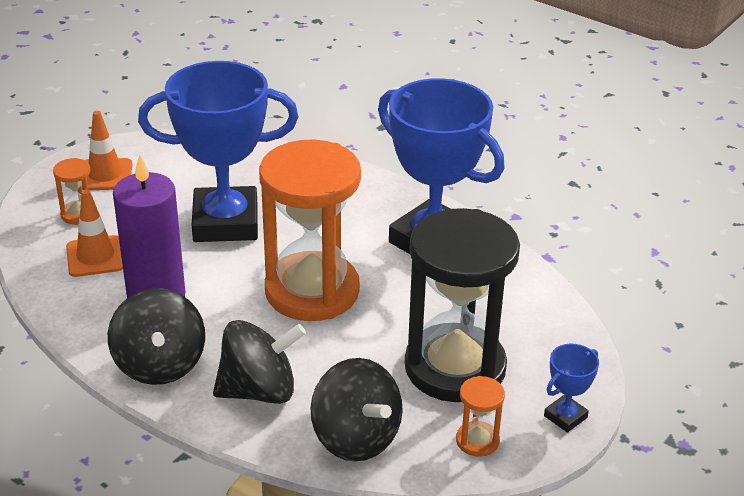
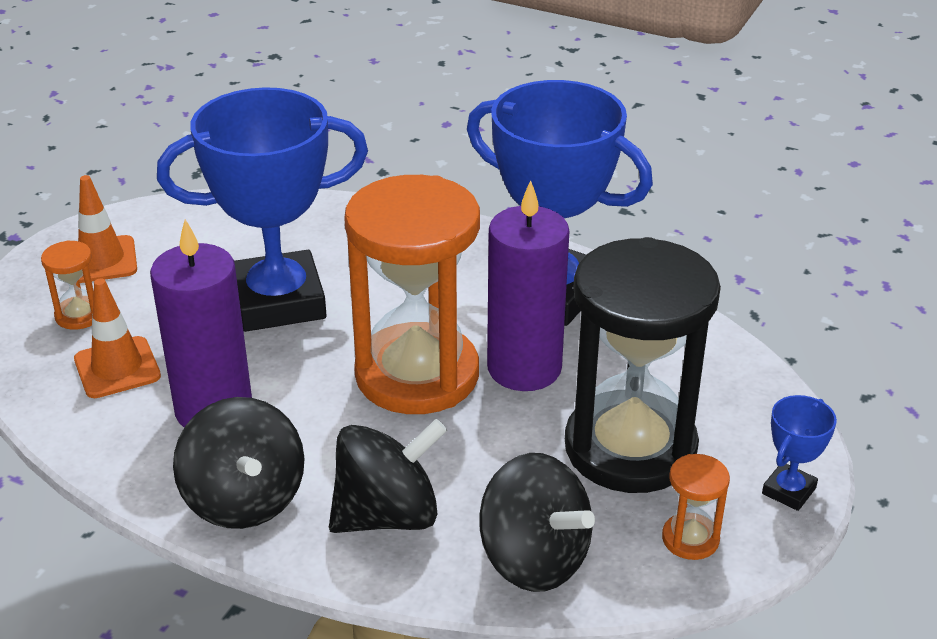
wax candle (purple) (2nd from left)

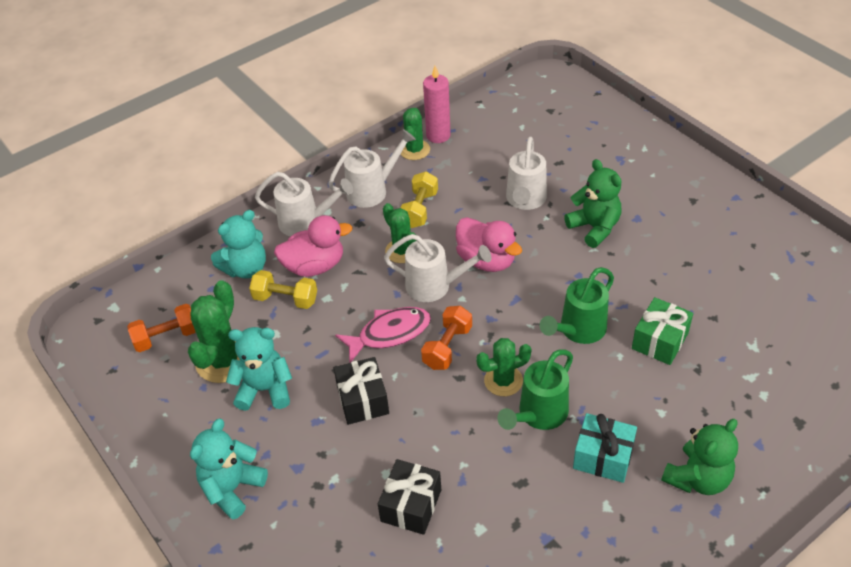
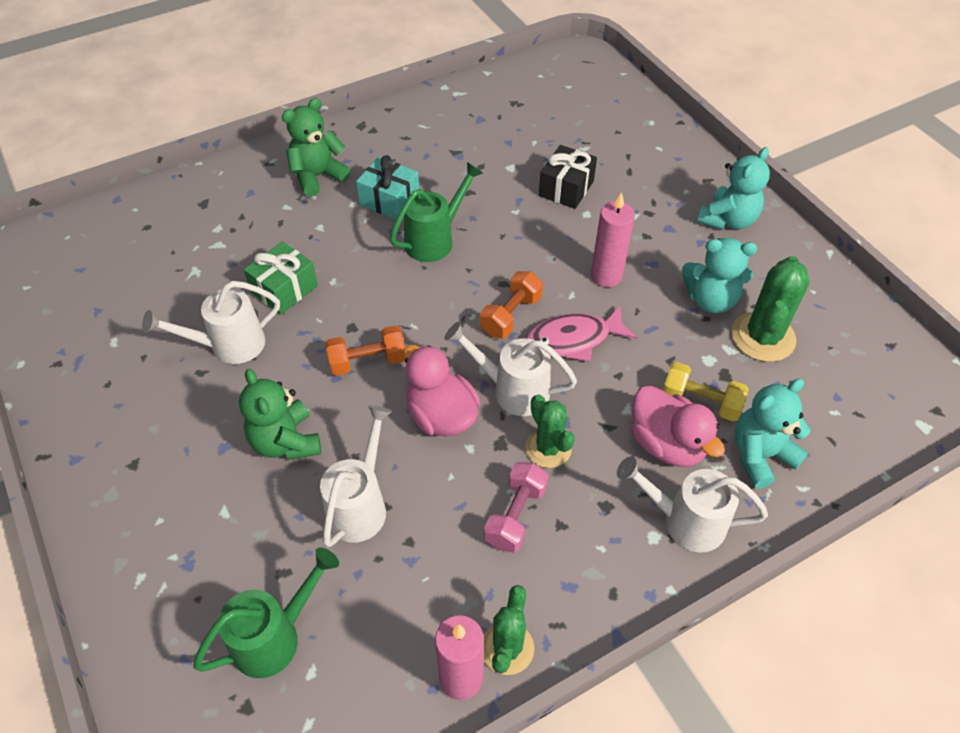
watering can (pure white) (1st from left)
watering can (leaf-green) (1st from left)
free weight (bright orange) (1st from left)
free weight (rose-pink)
wax candle (rose-pink) (2nd from left)
duck (rose-pink) (2nd from left)
prickly plant (leaf-green) (4th from left in the first image)

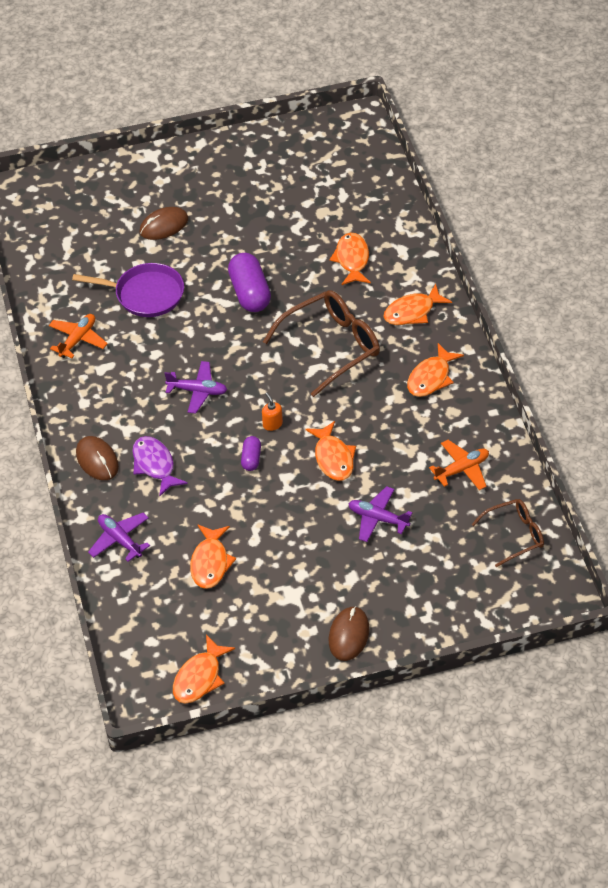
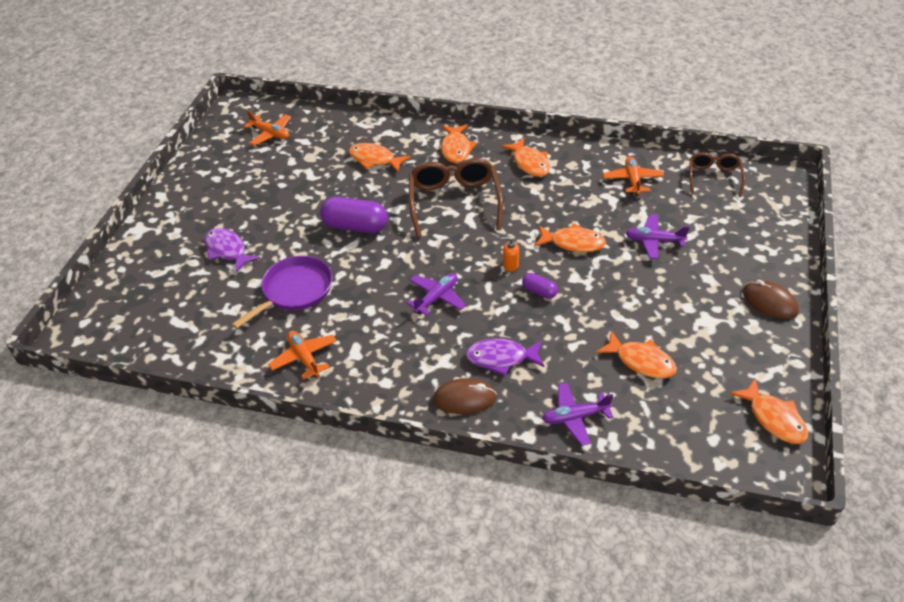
fish figure (purple) (1st from left)
toy plane (bright orange) (1st from left)
toy plane (purple) (3rd from left)

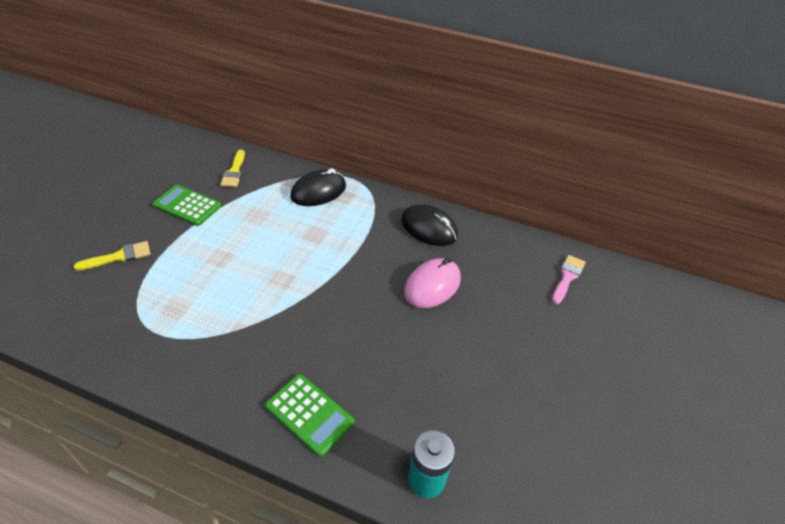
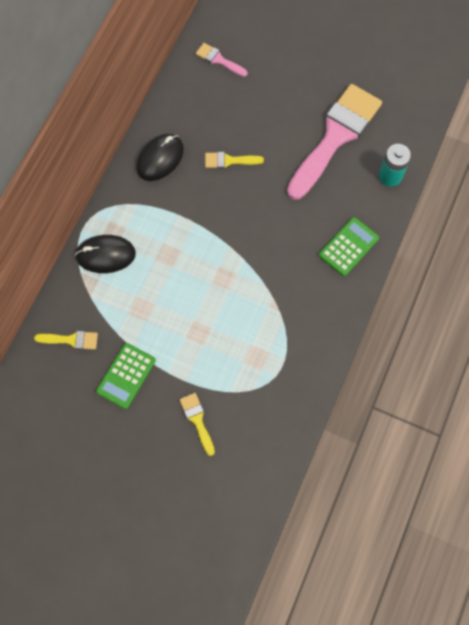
PC mouse (ebony) (1st from left)
paintbrush (yellow) (3rd from left)
paintbrush (rose-pink) (2nd from left)

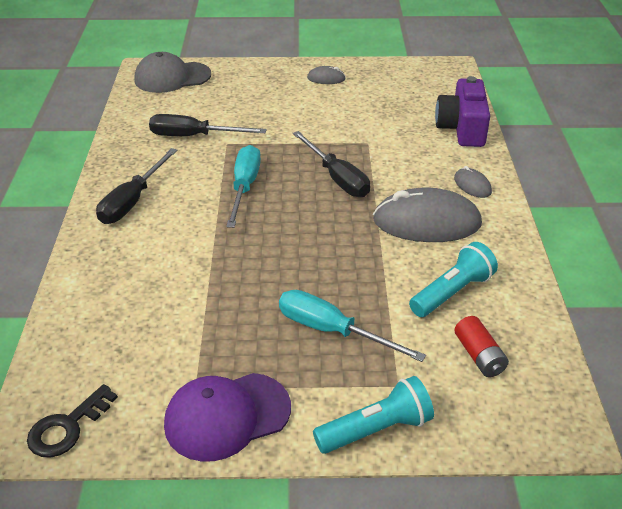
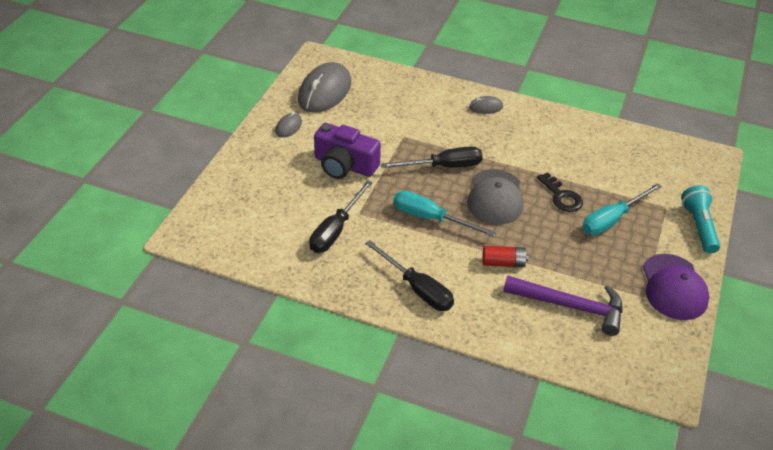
PC mouse (ash-grey) (2nd from left)
camera (purple)
baseball cap (ash-grey)
battery (scarlet)
claw hammer (purple)
key (ebony)
pocket torch (teal) (2nd from left in the first image)

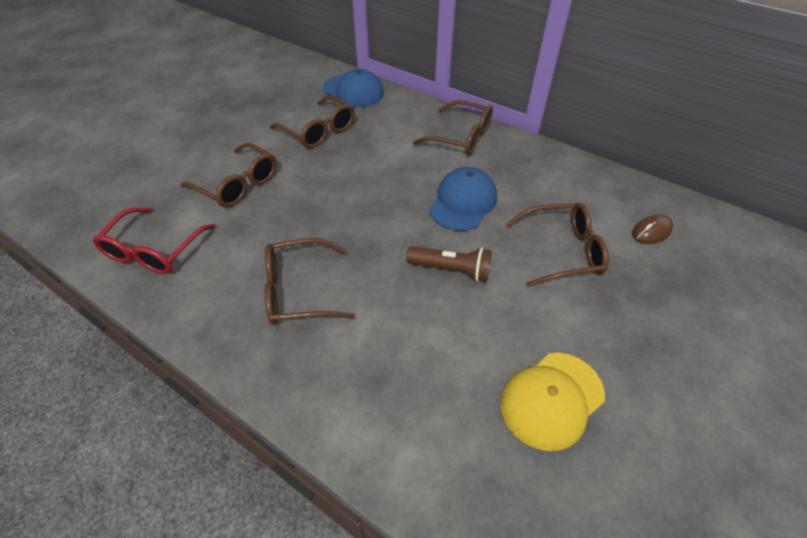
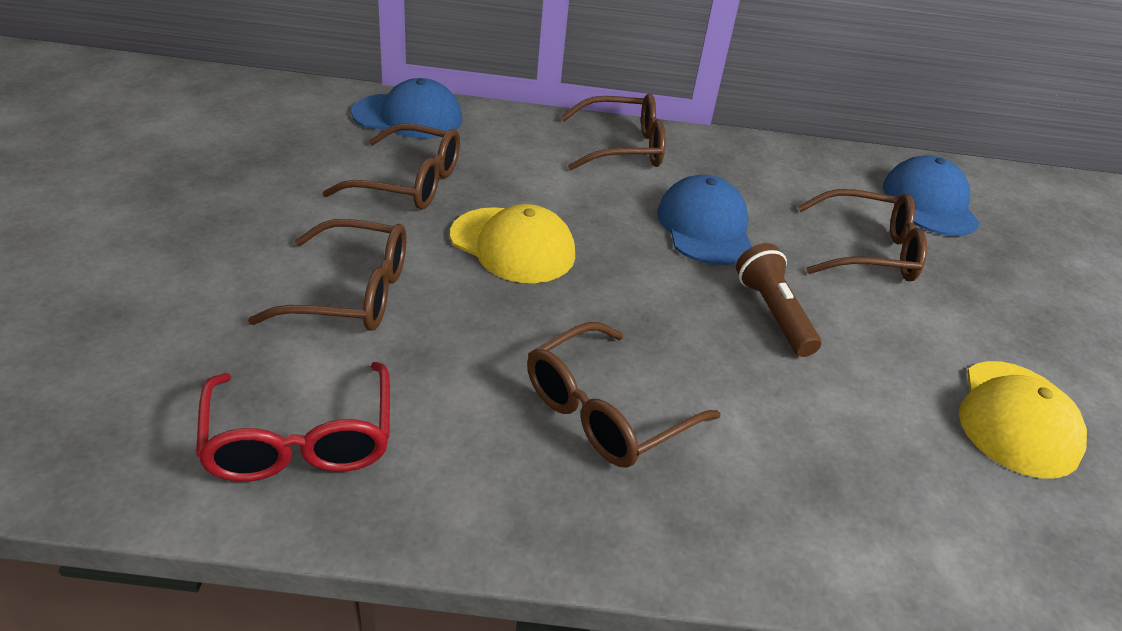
baseball cap (yellow) (1st from left)
pocket torch (dark brown)
eyeglasses (dark brown) (5th from left)
baseball cap (cobalt) (3rd from left)

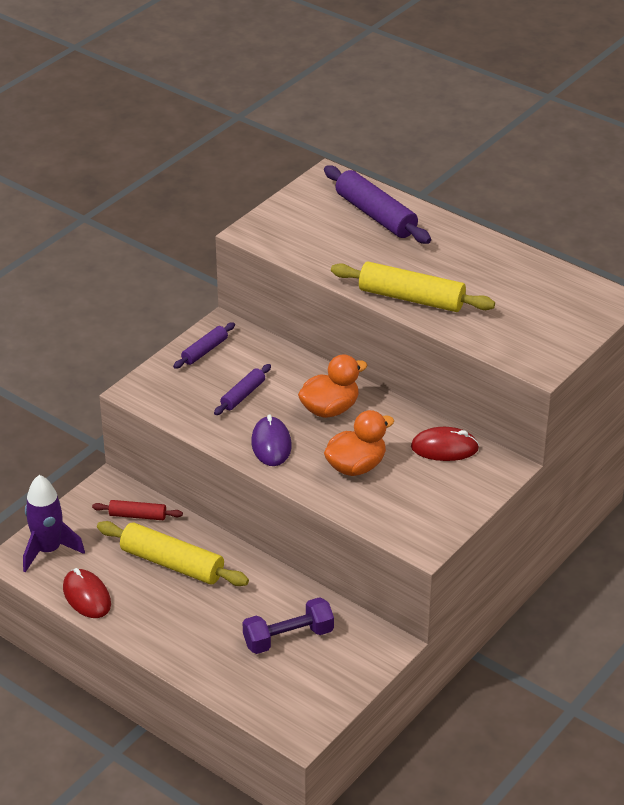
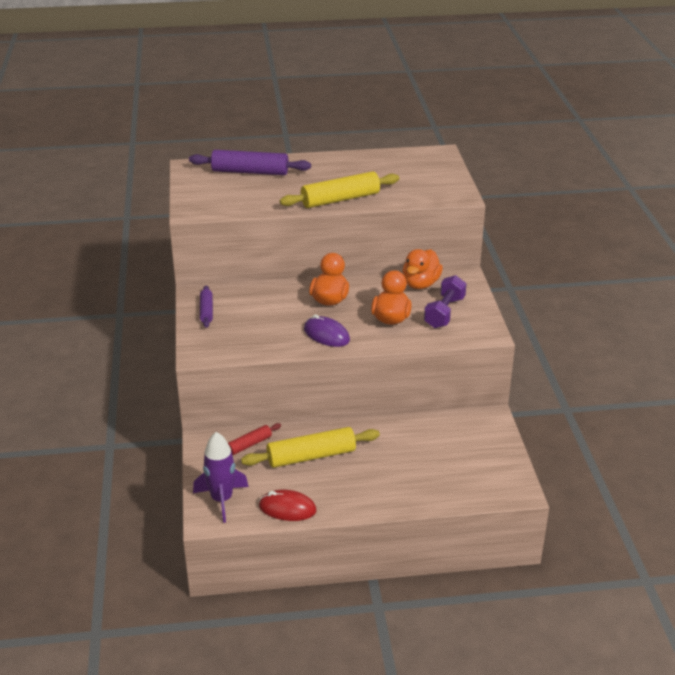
duck (bright orange) (3rd from left)
free weight (purple)
dough roller (purple) (2nd from left in the first image)

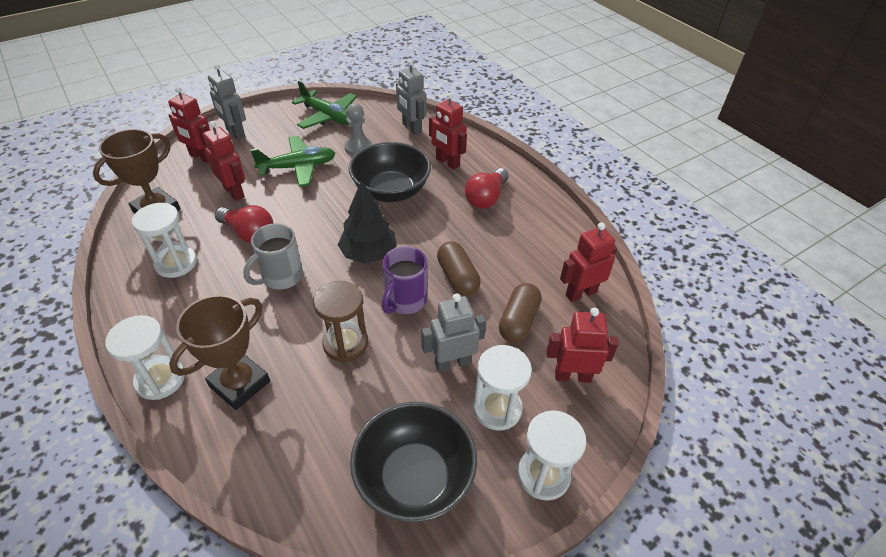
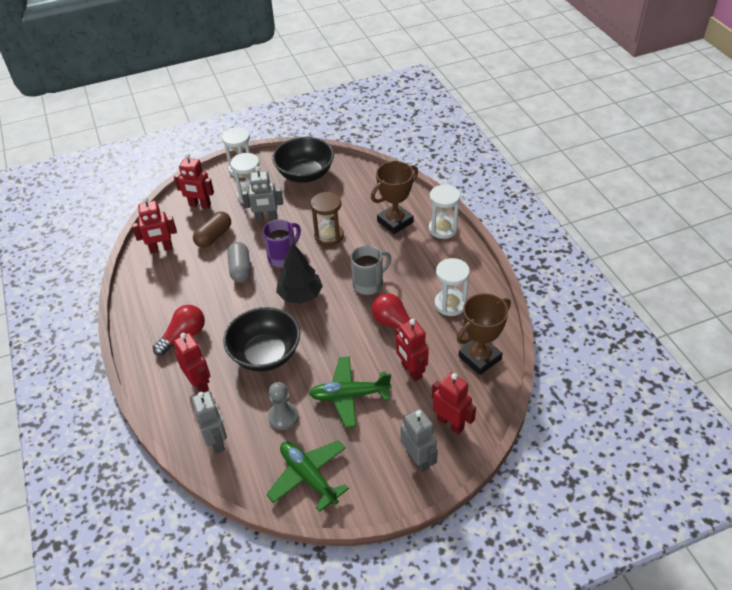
capsule (ash-grey)

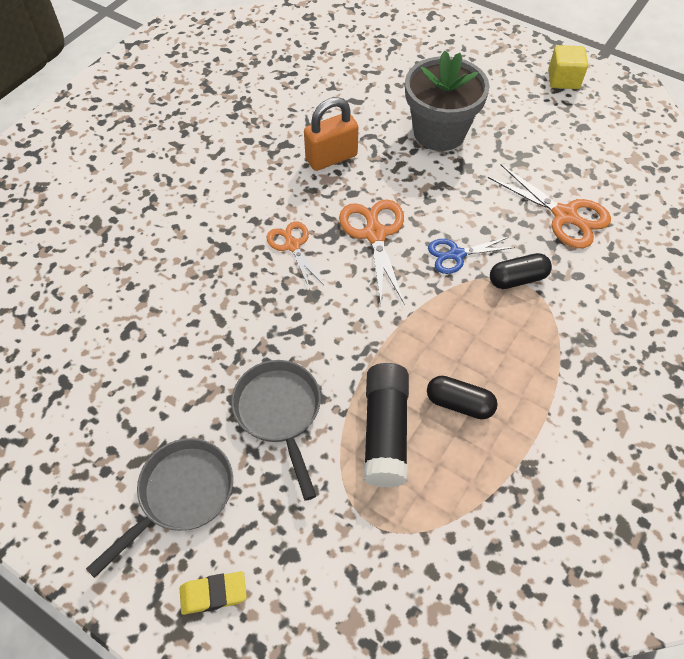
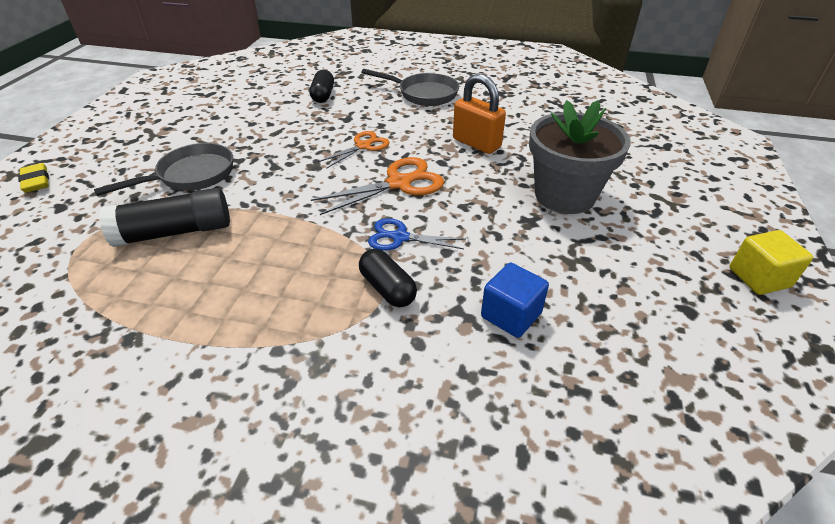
capsule (ebony) (1st from left)
skillet (ash-grey) (2nd from left)
pair of scissors (cobalt)
solid cube (cobalt)

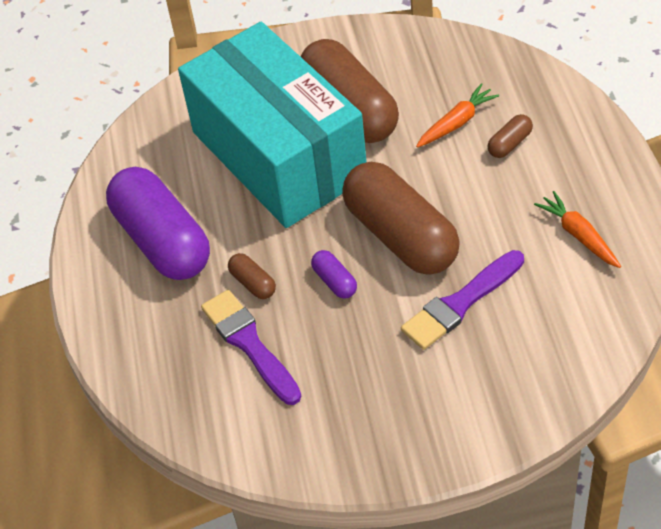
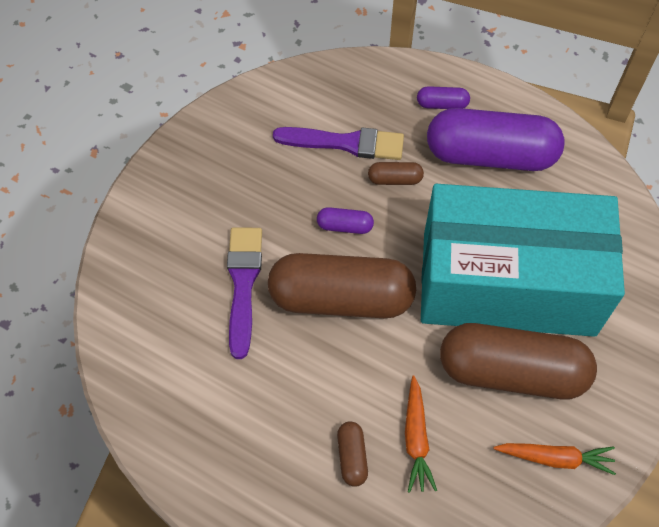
capsule (purple) (2nd from left)
carrot (bright orange) (2nd from left)

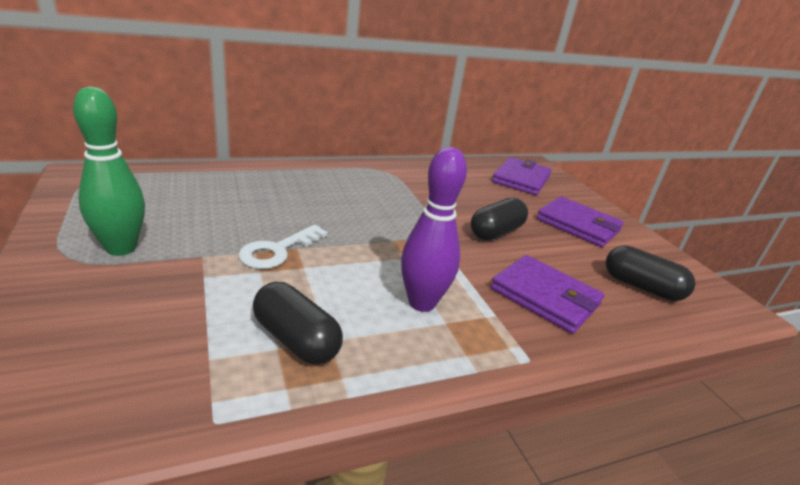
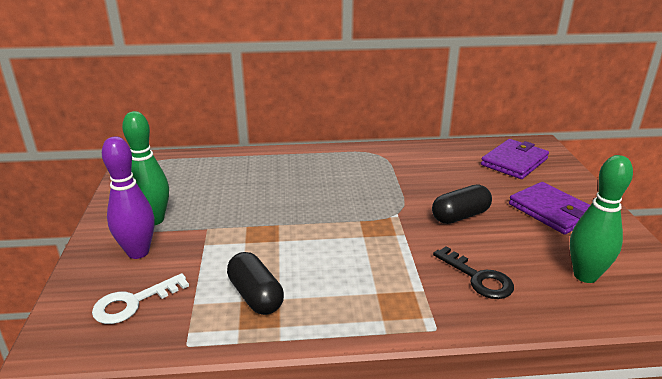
key (pure white)
skittle (purple)
key (ebony)
skittle (leaf-green) (2nd from left)

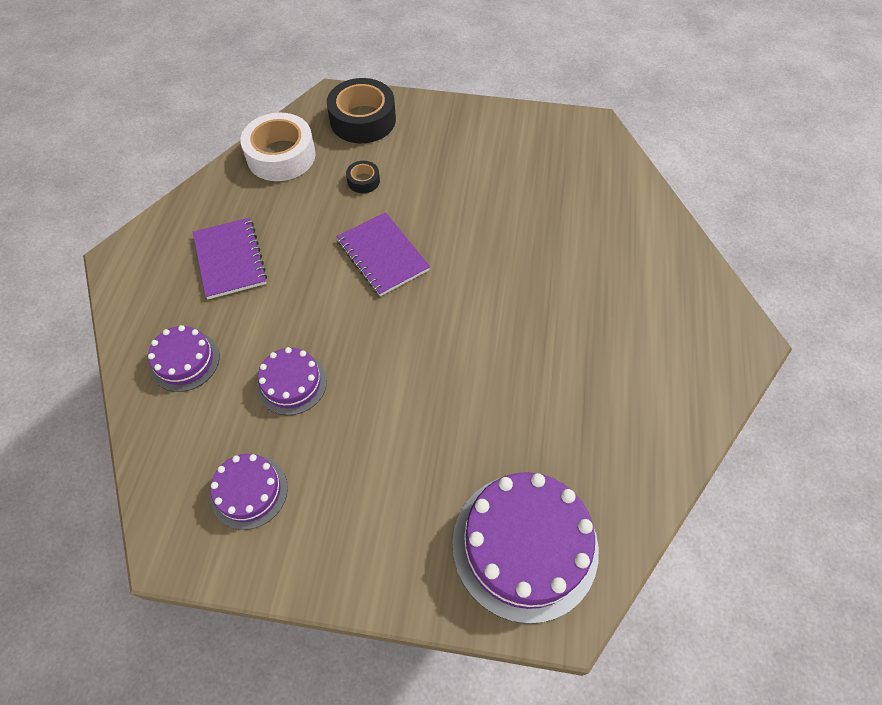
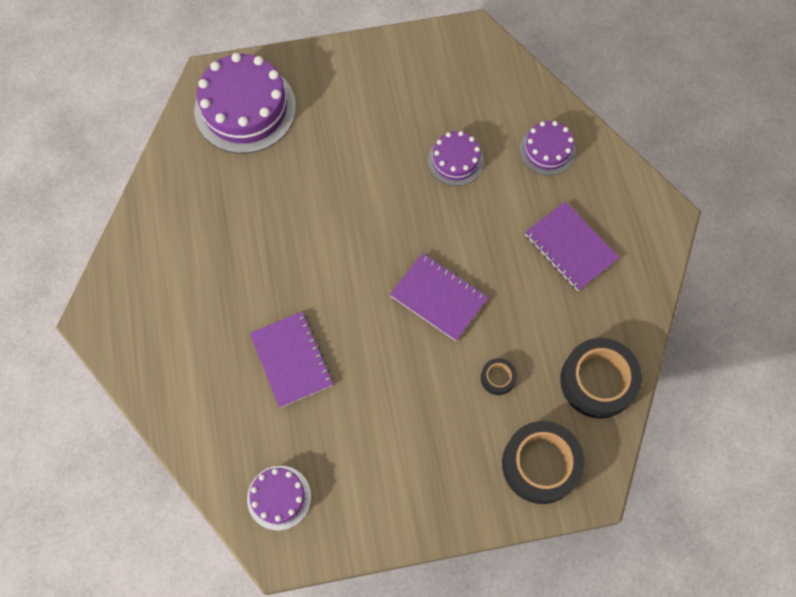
cake (purple) (2nd from left)
notebook (purple) (1st from left)
roll of tape (ebony) (3rd from left)

